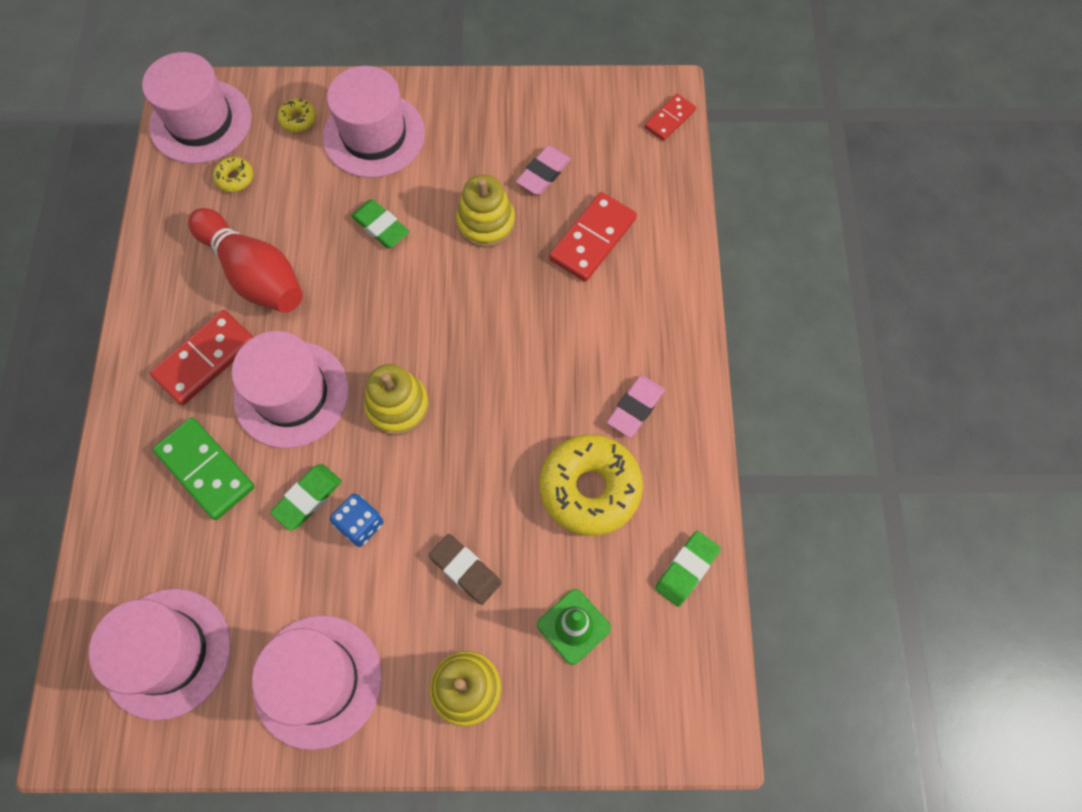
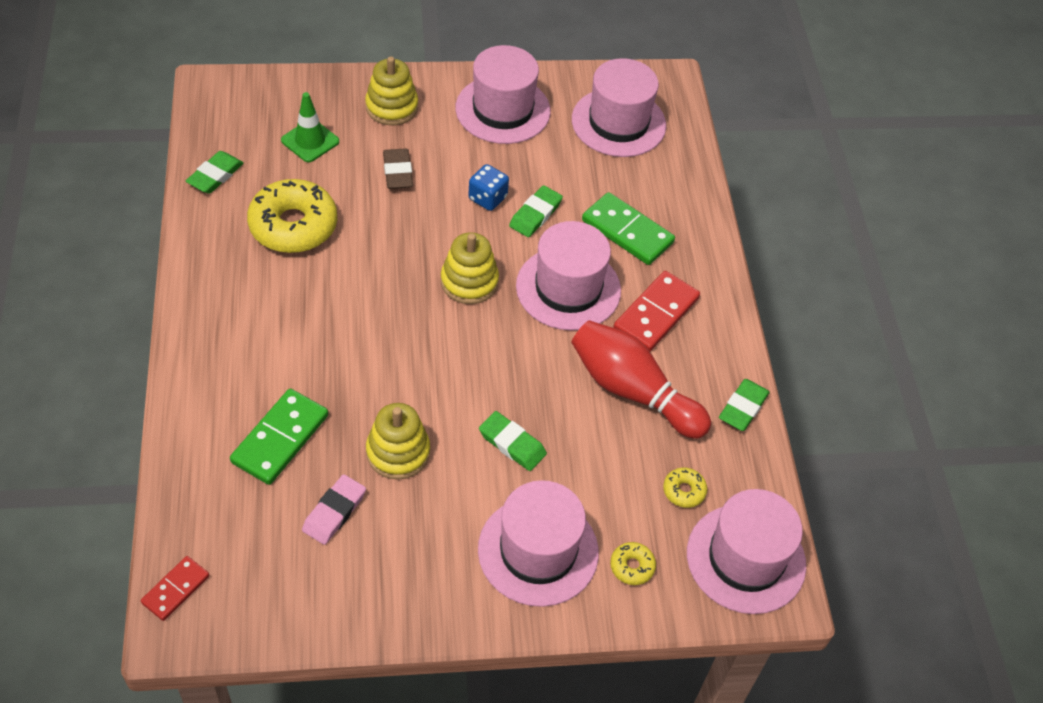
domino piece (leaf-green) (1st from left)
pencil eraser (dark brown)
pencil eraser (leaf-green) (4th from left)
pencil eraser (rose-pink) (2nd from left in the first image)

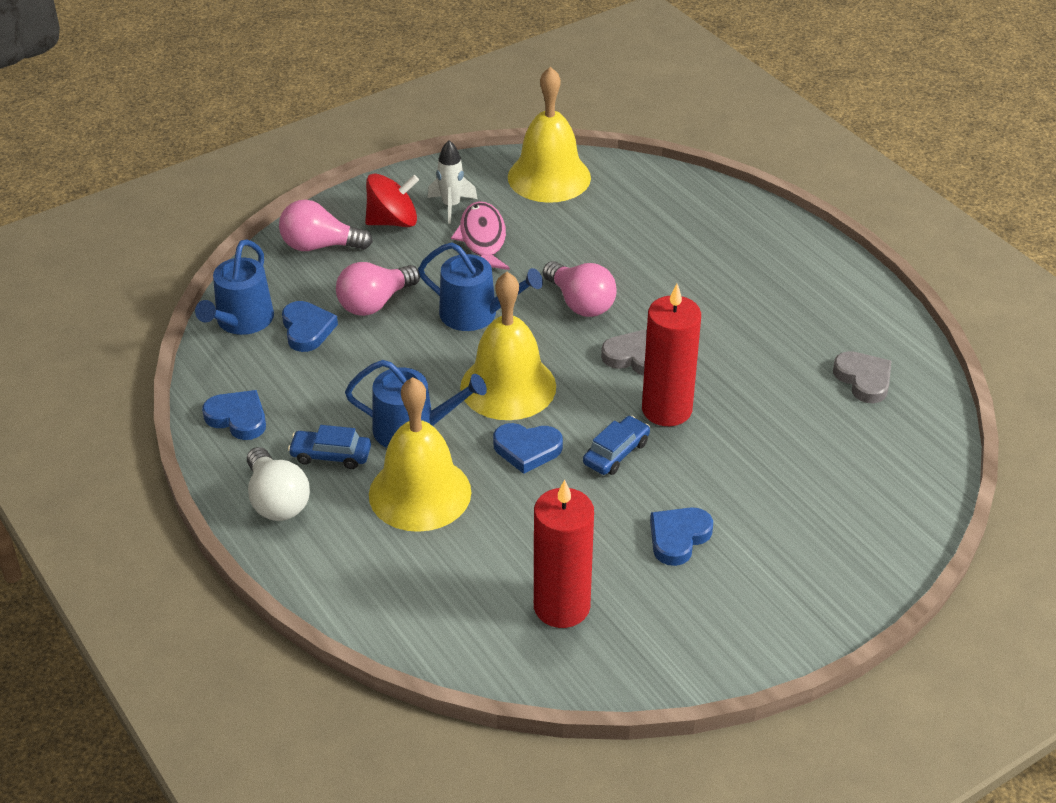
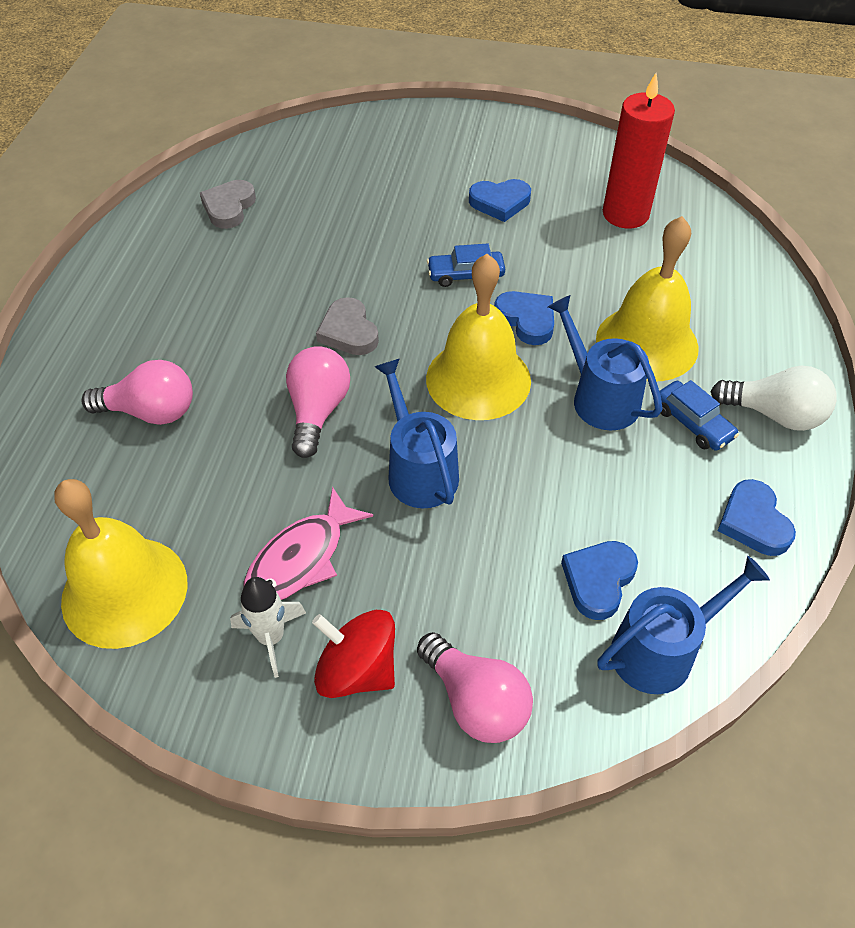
lightbulb (rose-pink) (1st from left)
lightbulb (pure white)
wax candle (scarlet) (2nd from left in the first image)

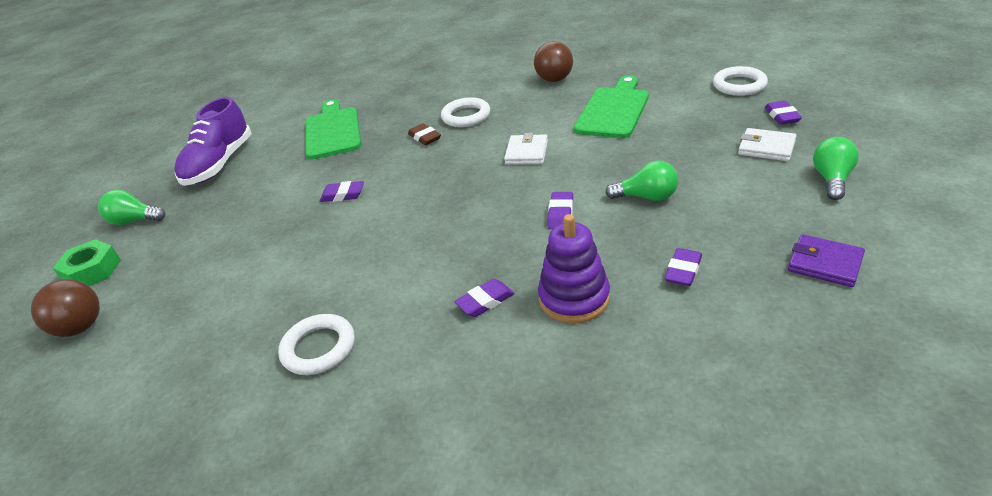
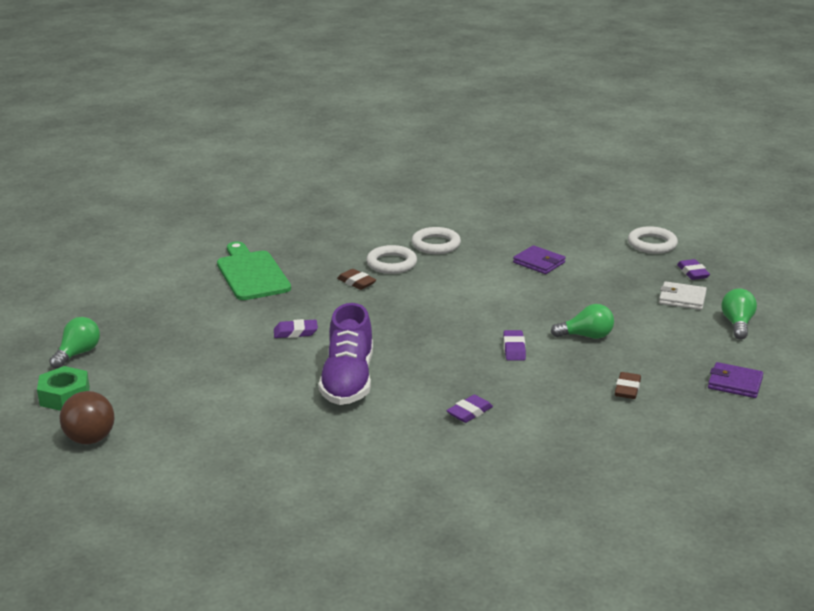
lightbulb (leaf-green) (1st from left)
shoe (purple)
torus (pure white) (2nd from left)
billfold (purple) (1st from left)
pencil eraser (dark brown) (2nd from left)
billfold (pure white) (1st from left in the first image)
sphere (dark brown) (2nd from left in the first image)
ring stacker (purple)

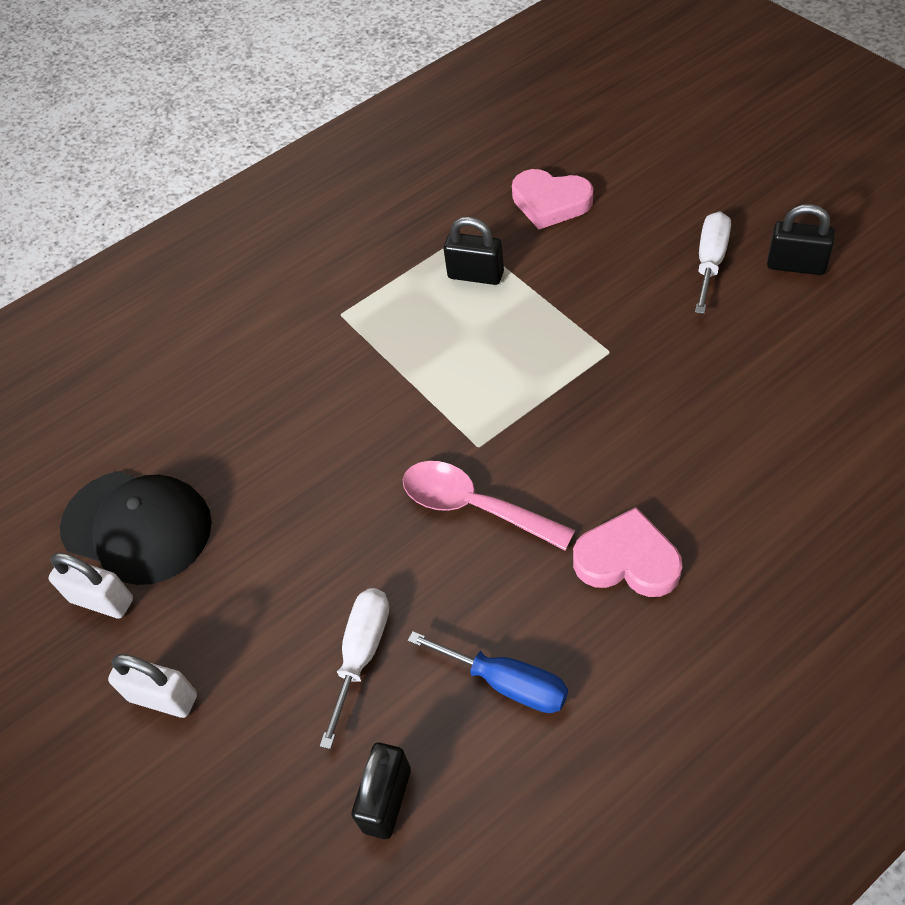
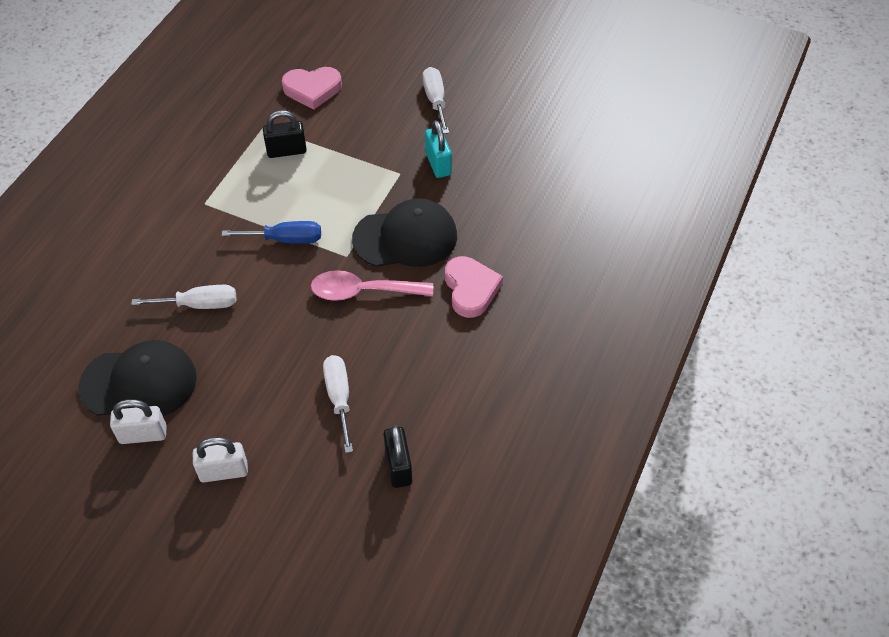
flat screwdriver (pure white) (1st from left)
flat screwdriver (cobalt)
baseball cap (ebony) (2nd from left)
lock (teal)
heart (rose-pink) (2nd from left)
lock (ebony) (3rd from left in the first image)

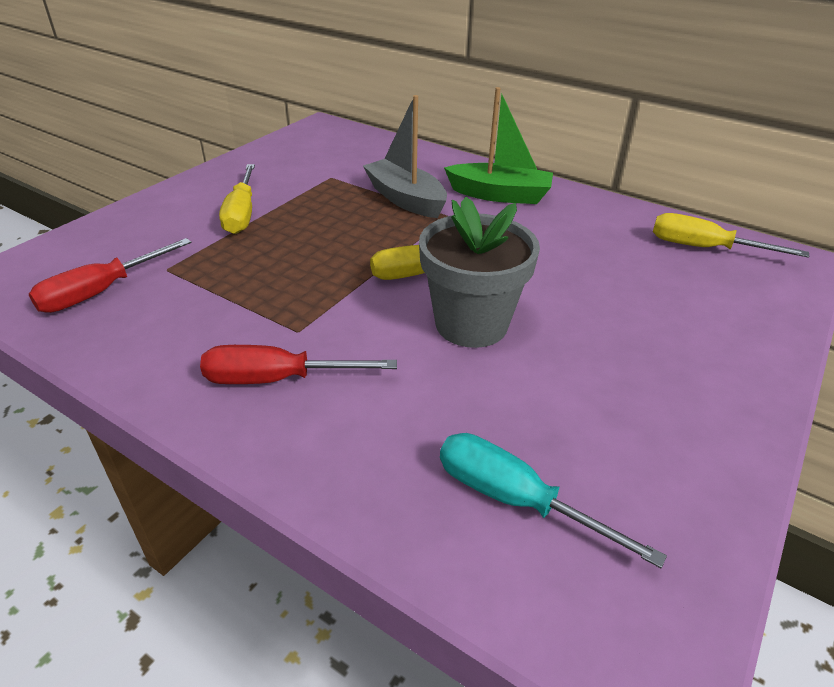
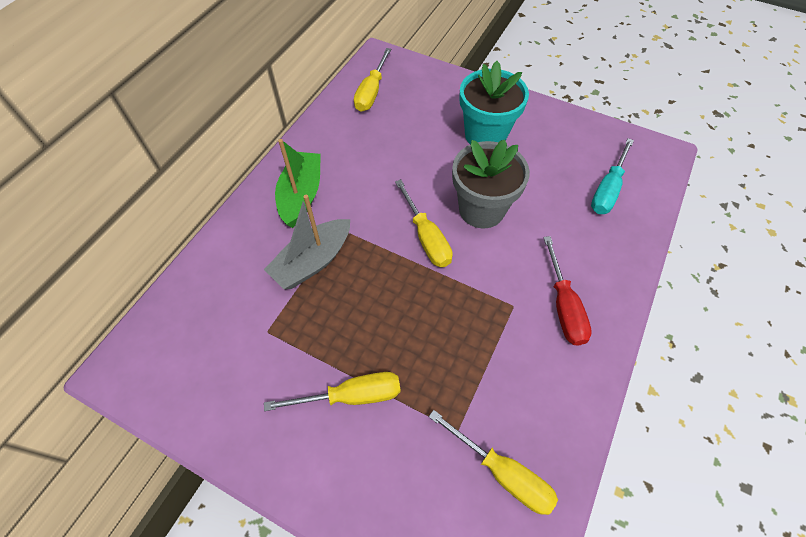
flat screwdriver (yellow) (4th from left)
flower pot (teal)

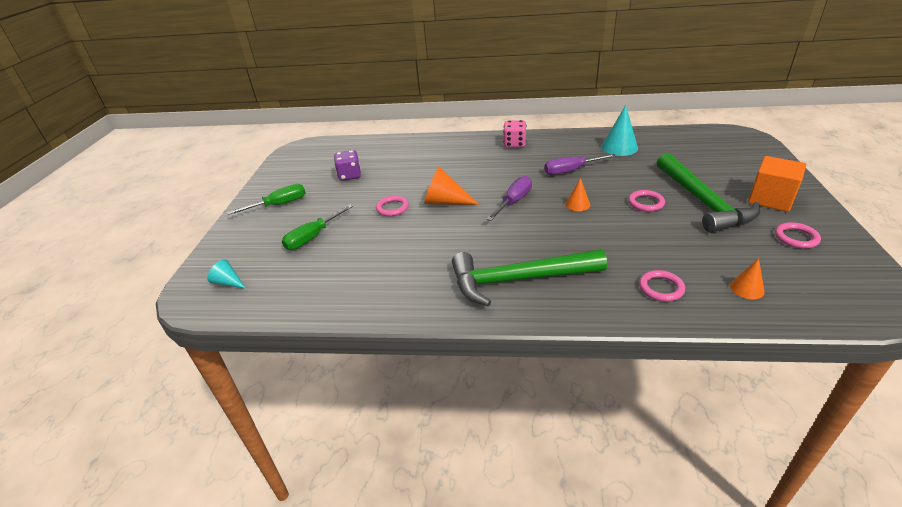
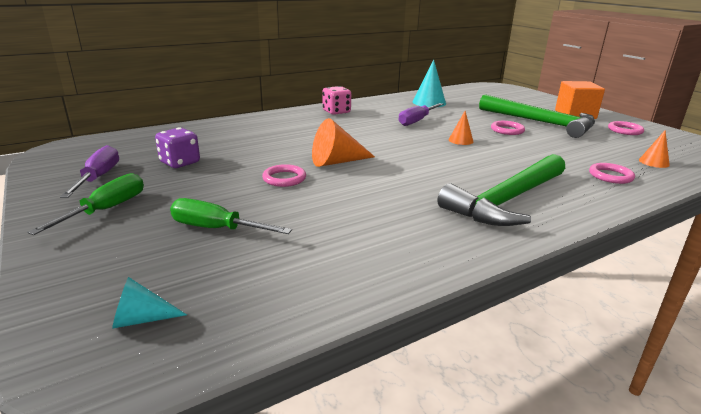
flat screwdriver (purple) (1st from left)
flat screwdriver (leaf-green) (2nd from left)

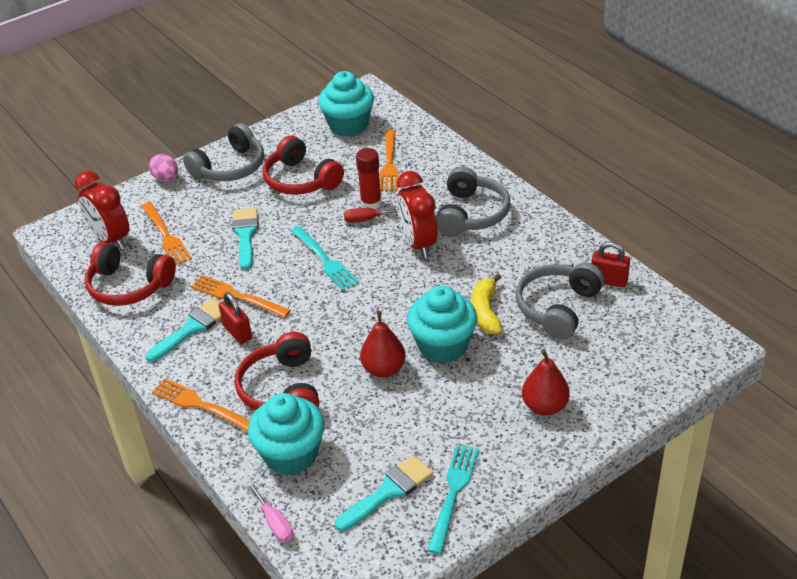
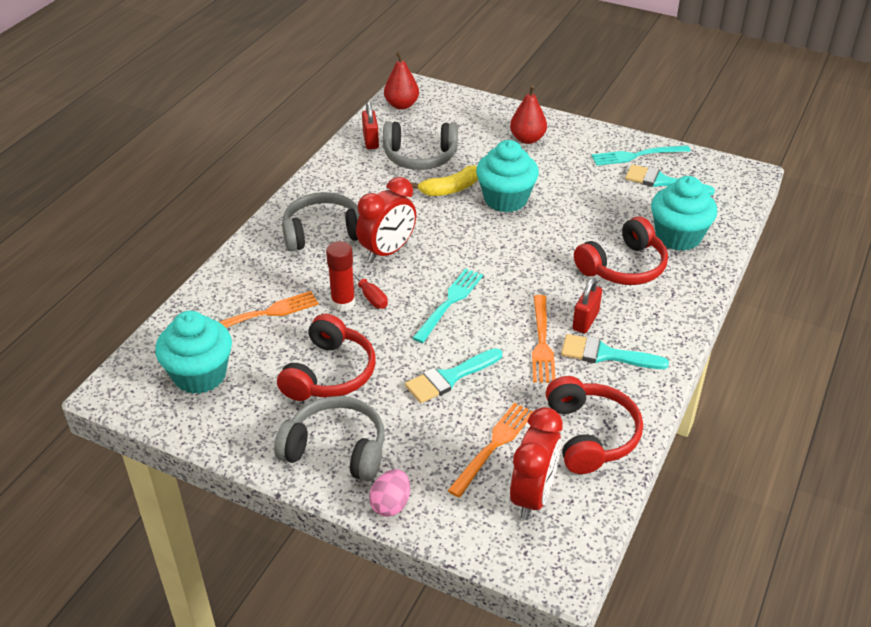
pear fruit (scarlet) (1st from left)
table fork (bright orange) (2nd from left in the first image)
flat screwdriver (rose-pink)

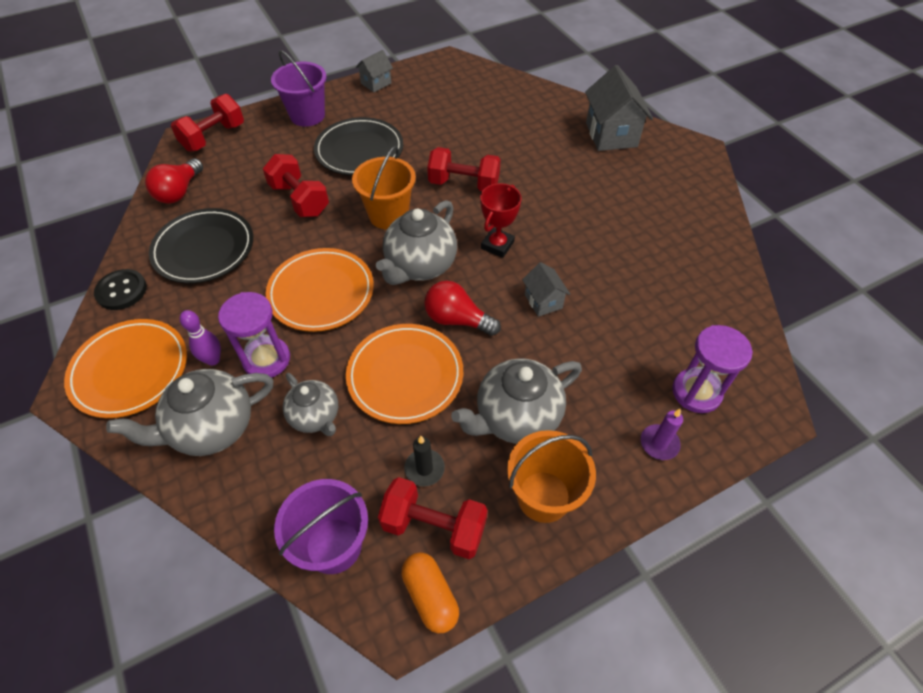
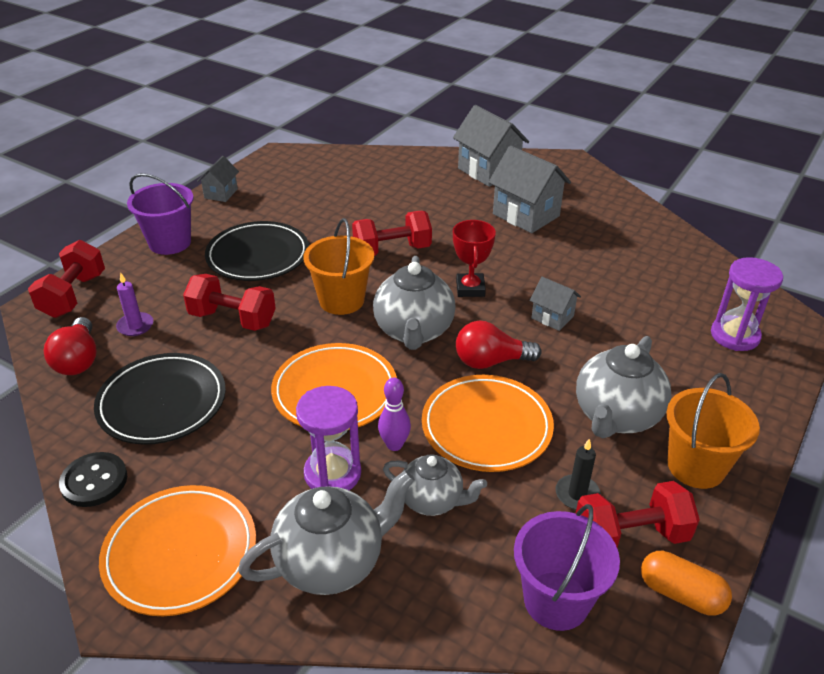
wax candle (purple)
tea pot (ash-grey) (1st from left)
skittle (purple)
house (ash-grey) (3rd from left)

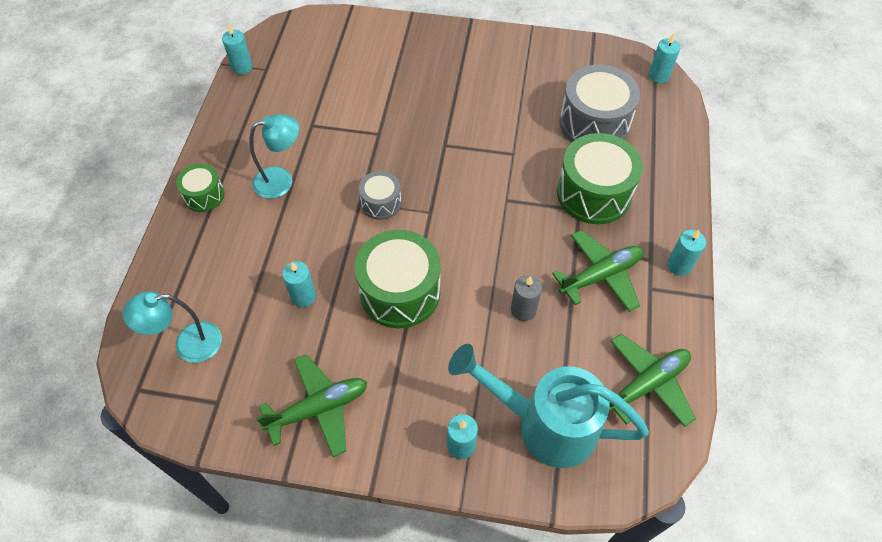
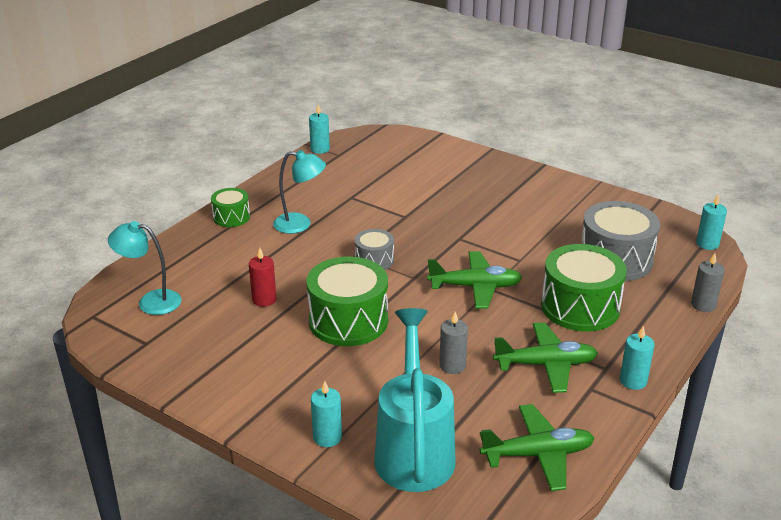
wax candle (scarlet)
watering can (teal)
toy plane (leaf-green) (1st from left)
wax candle (ash-grey) (2nd from left)

